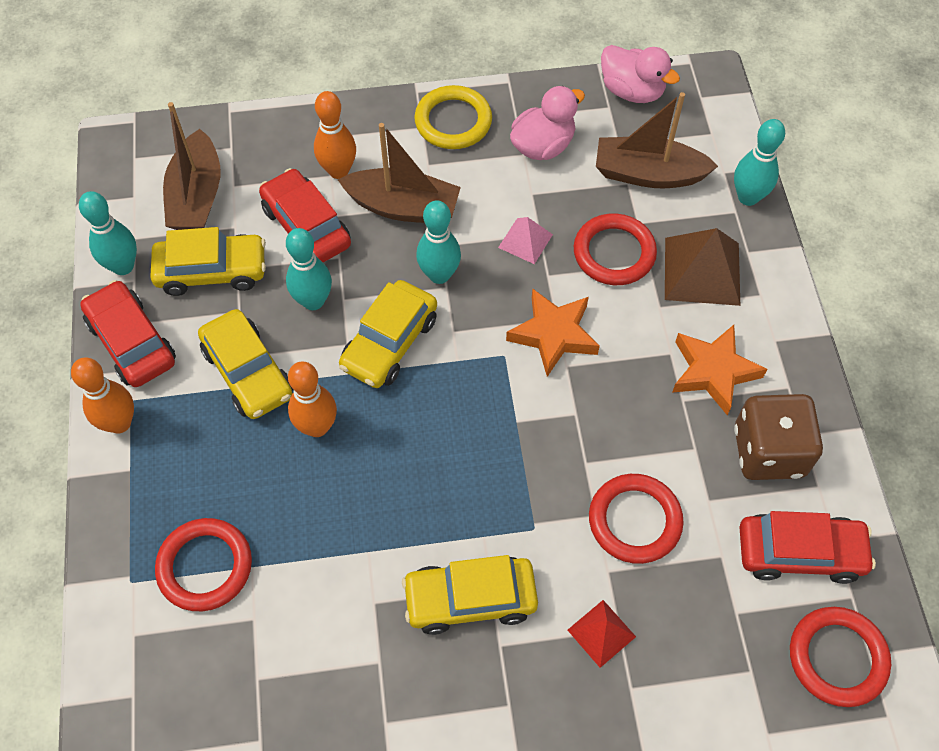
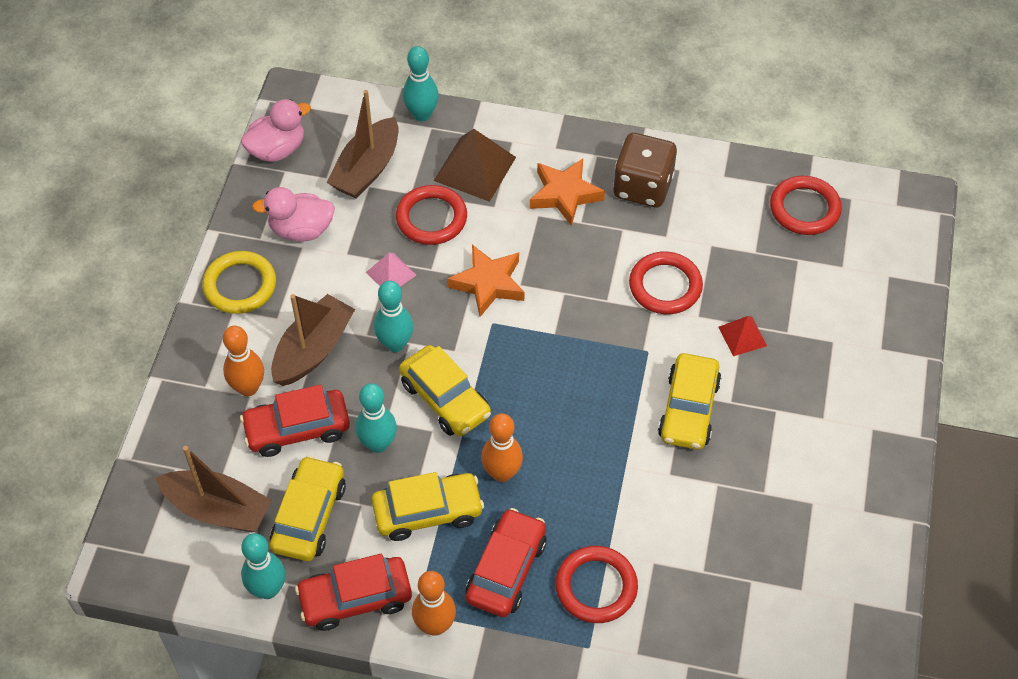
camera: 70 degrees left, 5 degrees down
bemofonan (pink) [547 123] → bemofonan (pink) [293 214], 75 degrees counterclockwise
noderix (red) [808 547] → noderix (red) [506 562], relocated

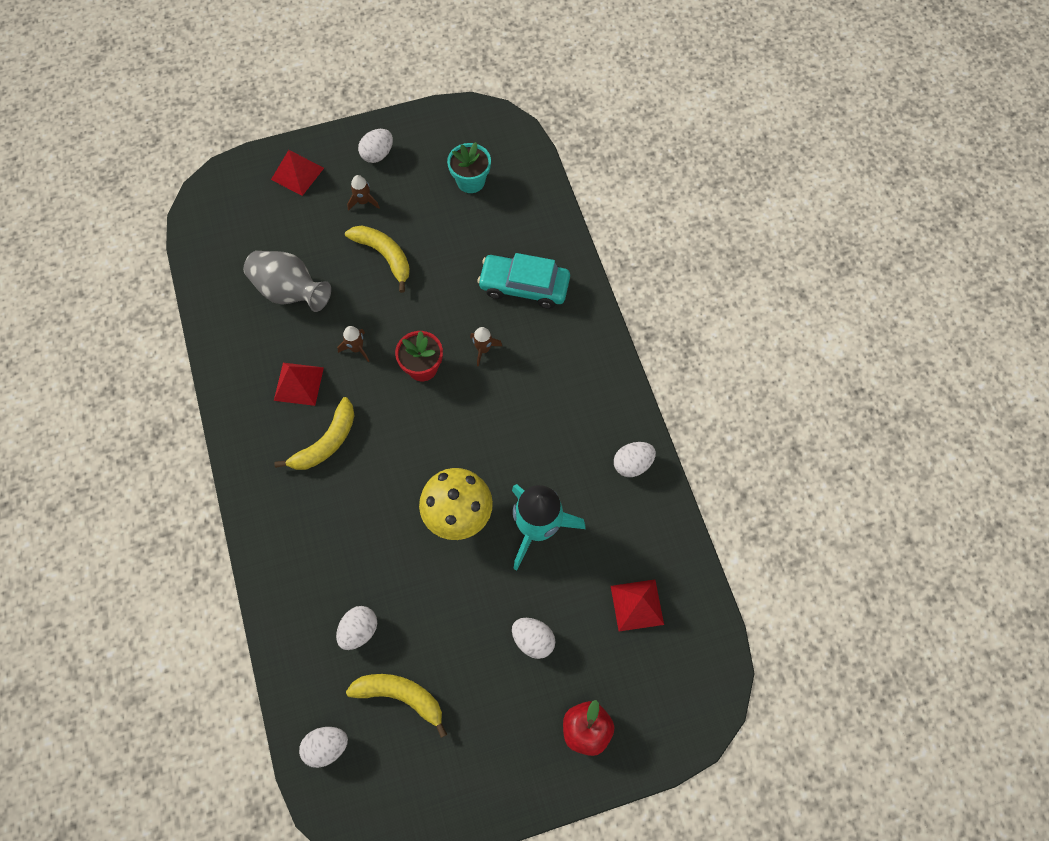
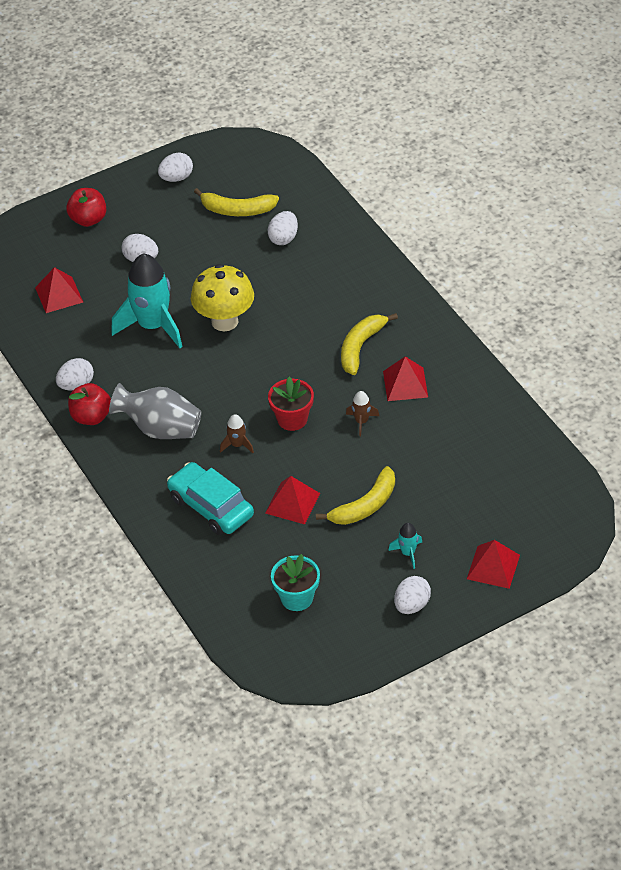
camera: 170 degrees right, 20 degrees down
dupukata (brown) [363 193] → dupukata (turquoise) [405 546]
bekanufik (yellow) [377 259] → bekanufik (yellow) [355 495], 75 degrees counterclockwise
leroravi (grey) [287 281] → leroravi (grey) [155 411], relocated
noderix (turquoise) [523 281] → noderix (turquoise) [210 498], 135 degrees counterclockwise
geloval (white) [323 747] → geloval (white) [175 167], relocated
- → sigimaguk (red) [89 404]
- → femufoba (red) [292 500]

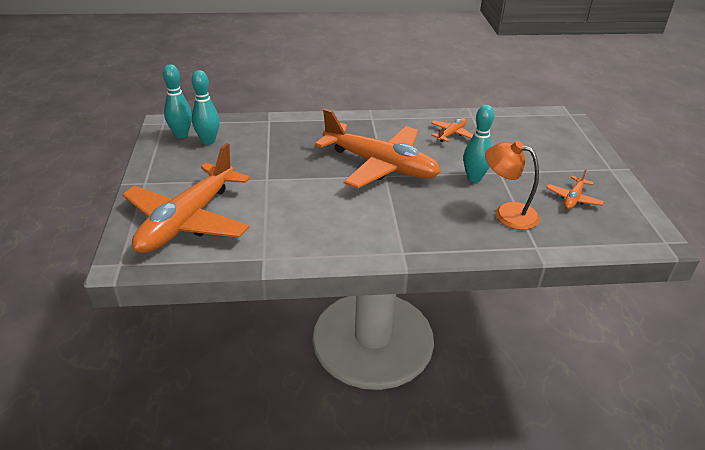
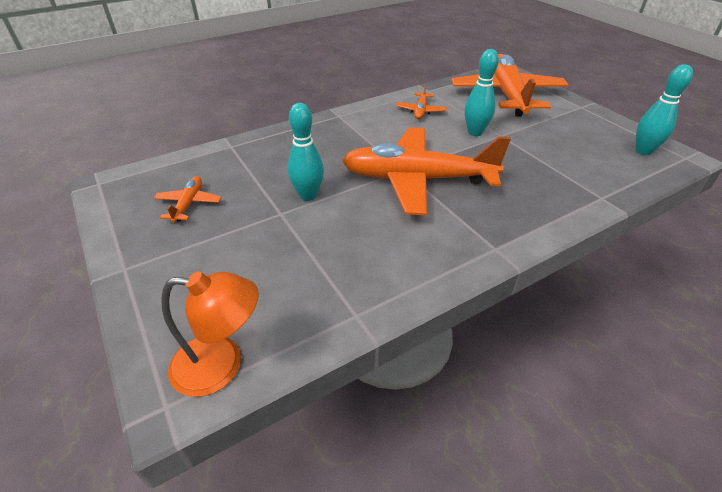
camera: 155 degrees right, 5 degrees up
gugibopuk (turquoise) [205 107] → gugibopuk (turquoise) [482 92], relocated
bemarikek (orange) [452 130] → bemarikek (orange) [421 101], relocated
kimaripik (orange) [512 185] → kimaripik (orange) [210 334], relocated

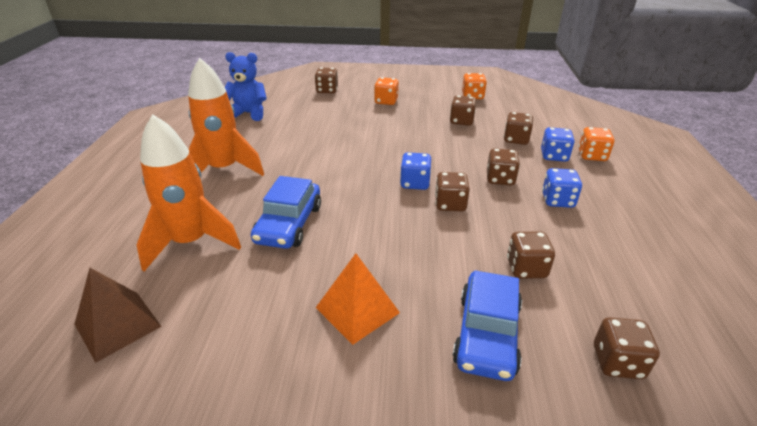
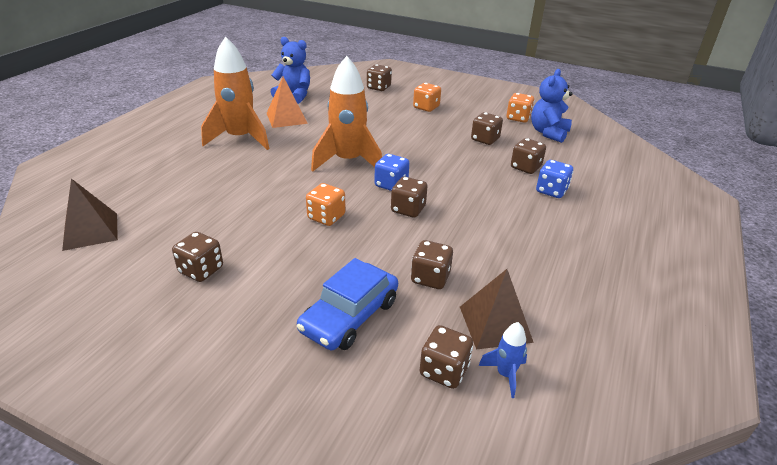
camera: 20 degrees right, 0 degrees up
dupukata (orange) [189 192] → dupukata (orange) [346 114], relocated
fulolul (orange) [596 144] → fulolul (orange) [326 204], relocated
fulolul (brown) [503 167] → fulolul (brown) [197 257], relocated
fulolul (blue) [562 188] → -
noderix (blue) [286 212] → -
femufoba (orange) [358 299] → femufoba (orange) [287 102], relocated
- → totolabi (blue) [552 106]
- → femufoba (brown) [497 309]
- → dupukata (blue) [502 360]

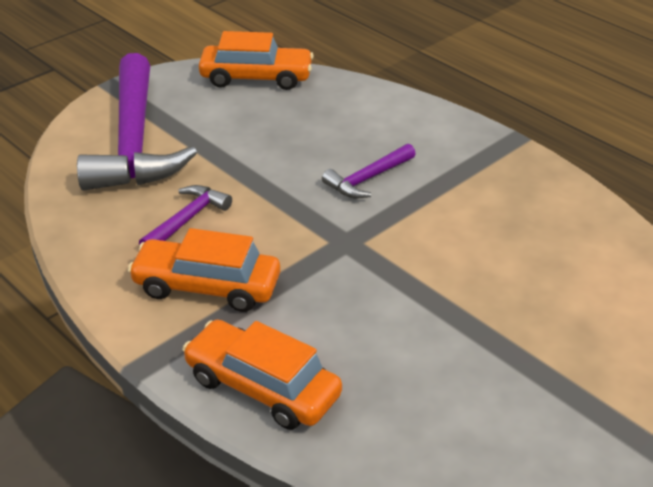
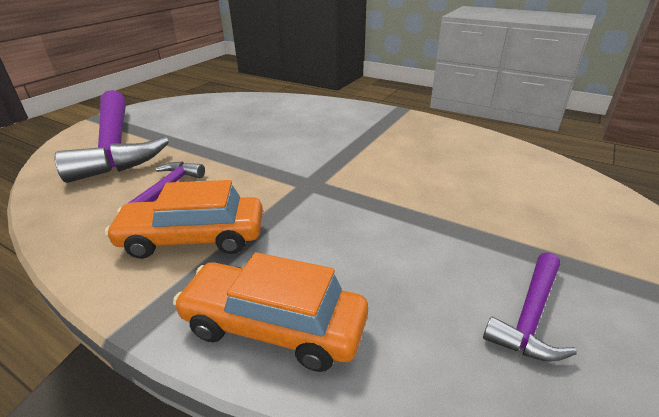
camera: 15 degrees left, 5 degrees down
noderix (orange) [256 60] → -
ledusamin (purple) [369 171] → ledusamin (purple) [530 307], relocated

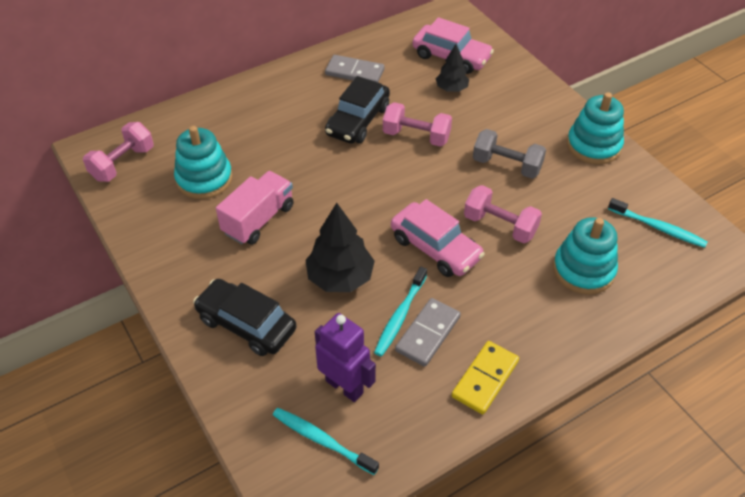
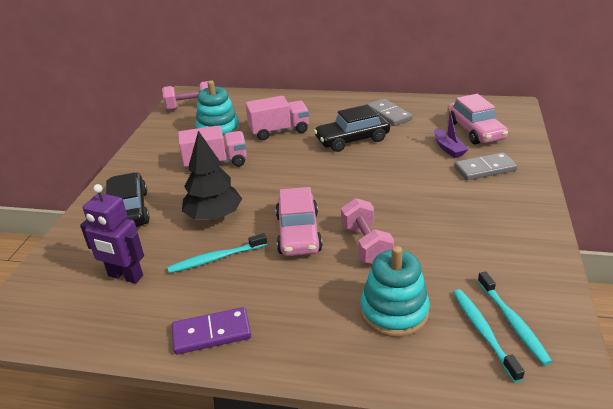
camera: 45 degrees right, 15 degrees down
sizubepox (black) [452 68] → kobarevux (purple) [451 132]
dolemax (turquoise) [595 128] → -
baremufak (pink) [417 124] → -
baremufak (grey) [509 154] → -
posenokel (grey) [428 332] → posenokel (grey) [485 166], relocated
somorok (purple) [345 357] → somorok (purple) [112 234], 120 degrees clockwise
posenokel (yellow) [485 377] → posenokel (purple) [211 330]
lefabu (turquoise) [326 441] → lefabu (turquoise) [489 335], relocated
- → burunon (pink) [277 118]

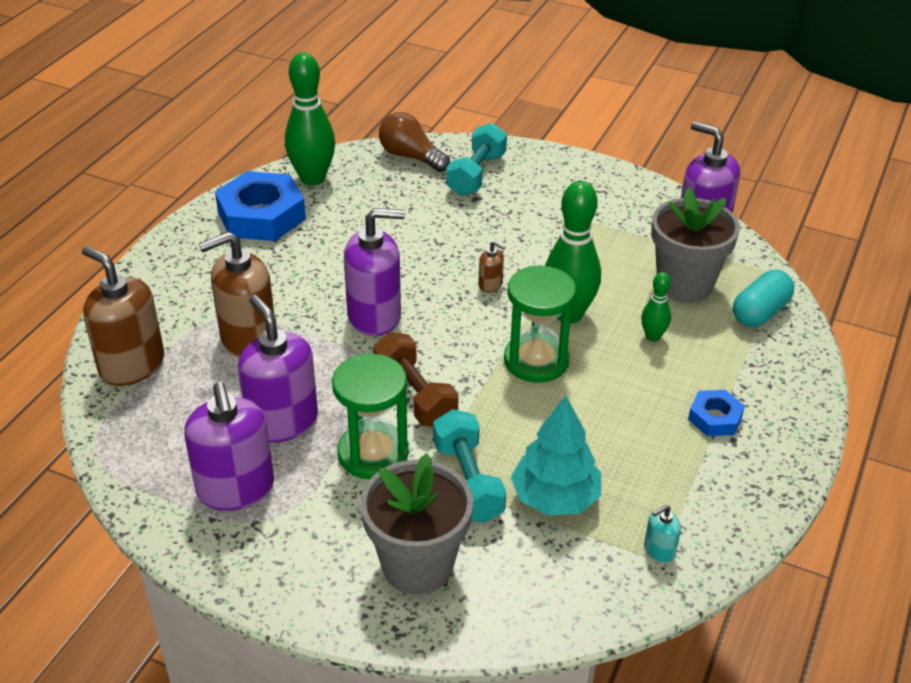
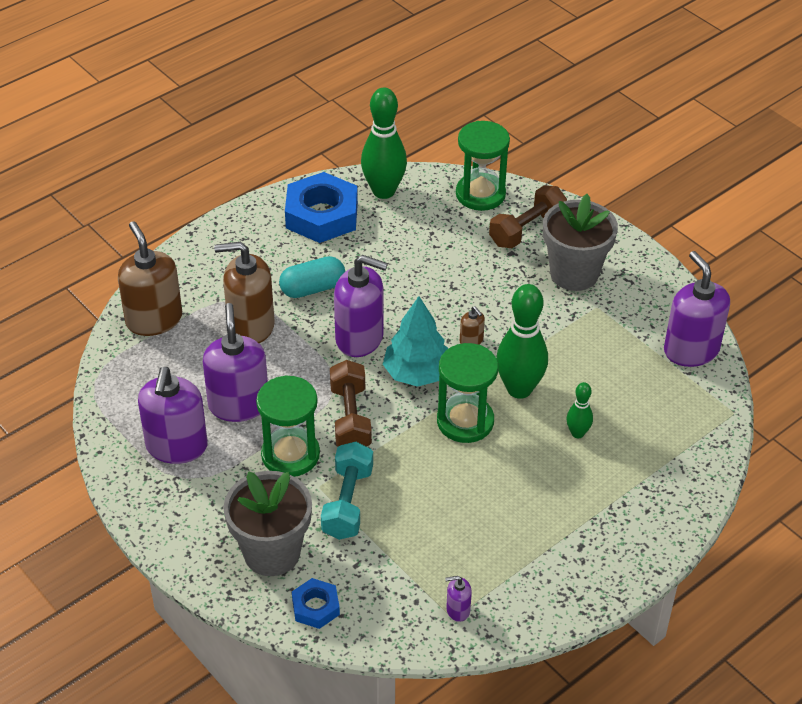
camera: 25 degrees right, 5 degrees up
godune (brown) [414 142] → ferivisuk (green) [483 166]
baremufak (turquoise) [476 159] → baremufak (brown) [528 216]
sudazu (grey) [695 245] → sudazu (grey) [580 242], relocated
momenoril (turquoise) [763 298] → momenoril (turquoise) [312 277], relocated
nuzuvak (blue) [716 413] → nuzuvak (blue) [316 603], relocated
sizubepox (turquoise) [556 456] → sizubepox (turquoise) [415 341], relocated
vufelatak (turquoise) [662 534] → vufelatak (purple) [458 599]

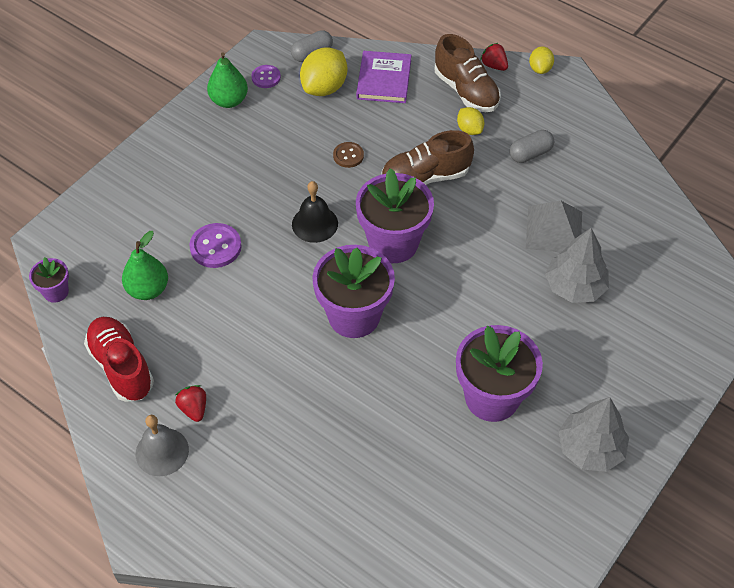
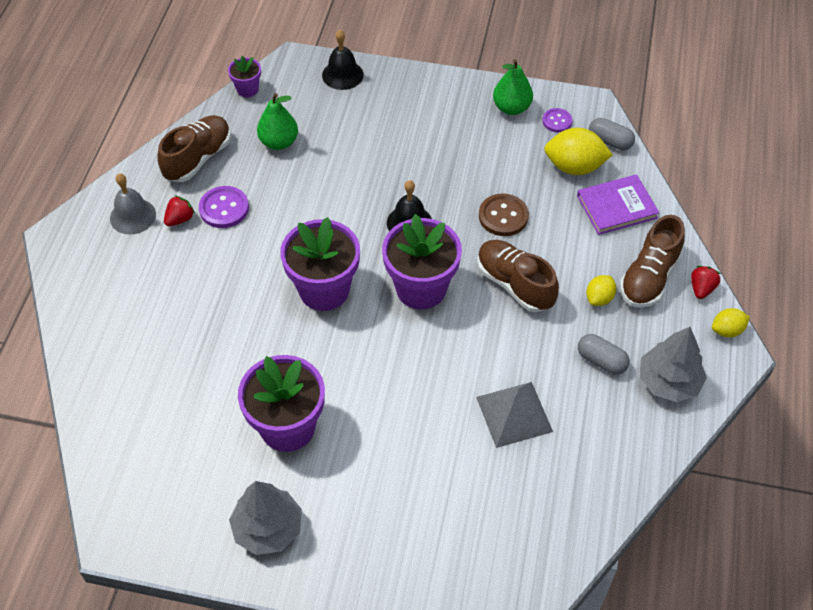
camera: 65 degrees right, 0 degrees up
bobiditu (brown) [348 155] → bobiditu (brown) [504 215], x1.57
bobiditu (purple) [215 245] → bobiditu (purple) [224 207], relocated
sizubepox (grey) [577 265] → sizubepox (grey) [673 364], relocated
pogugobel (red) [119 359] → pogugobel (brown) [194 148]
- → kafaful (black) [343 60]

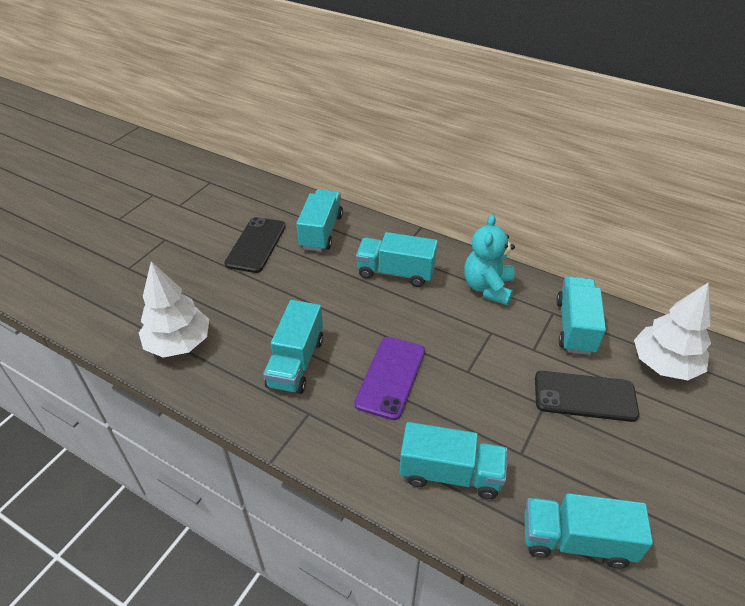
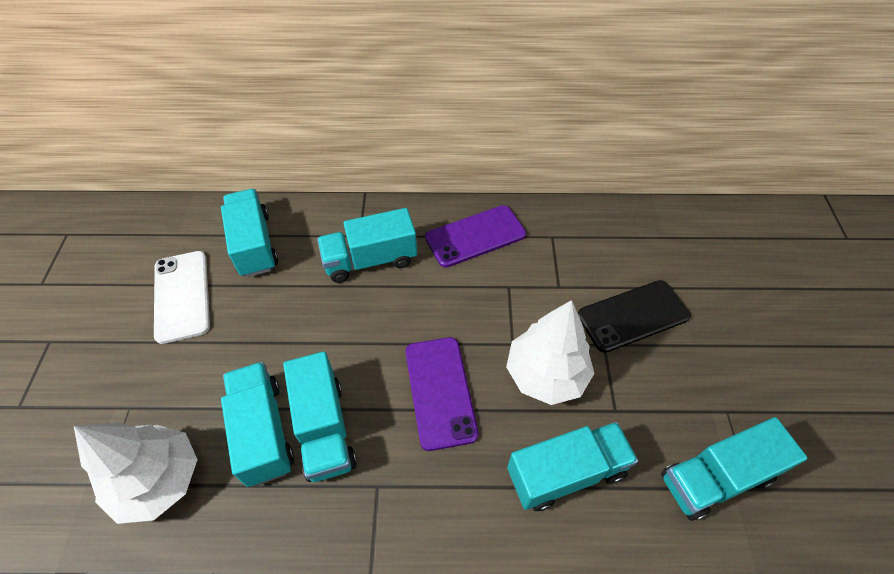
camera: 30 degrees left, 10 degrees up
totolabi (turquoise) [489 259] → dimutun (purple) [475 236]
dimutun (black) [255 245] → dimutun (white) [182 297]
burunon (turquoise) [581 315] → burunon (turquoise) [257 424], relocated
sizubepox (white) [672 331] → sizubepox (white) [550 352], relocated

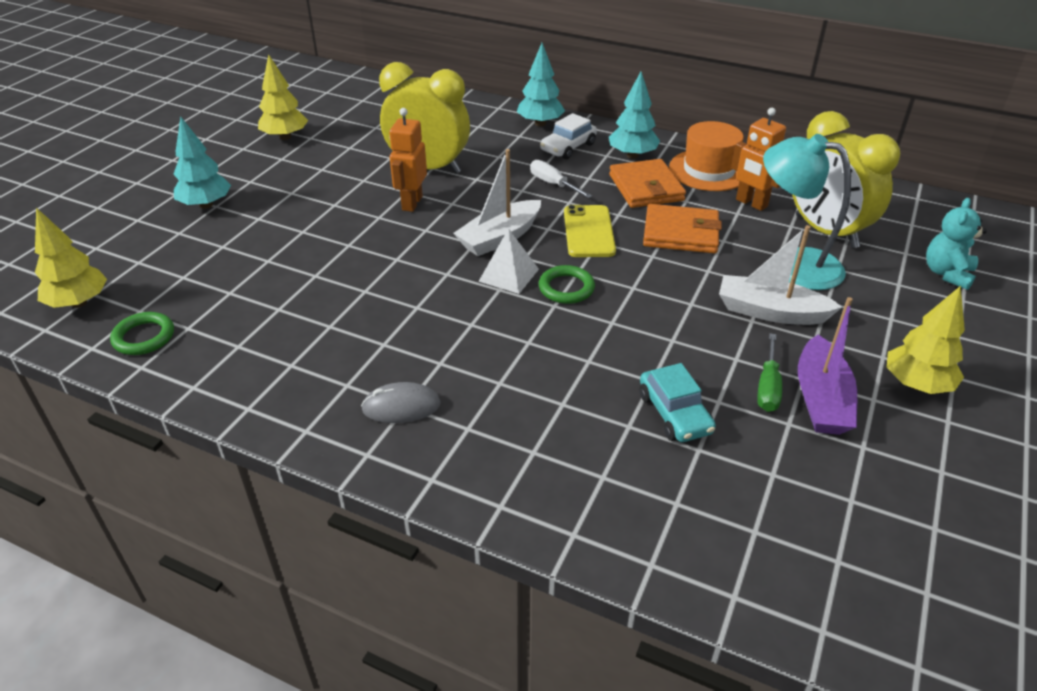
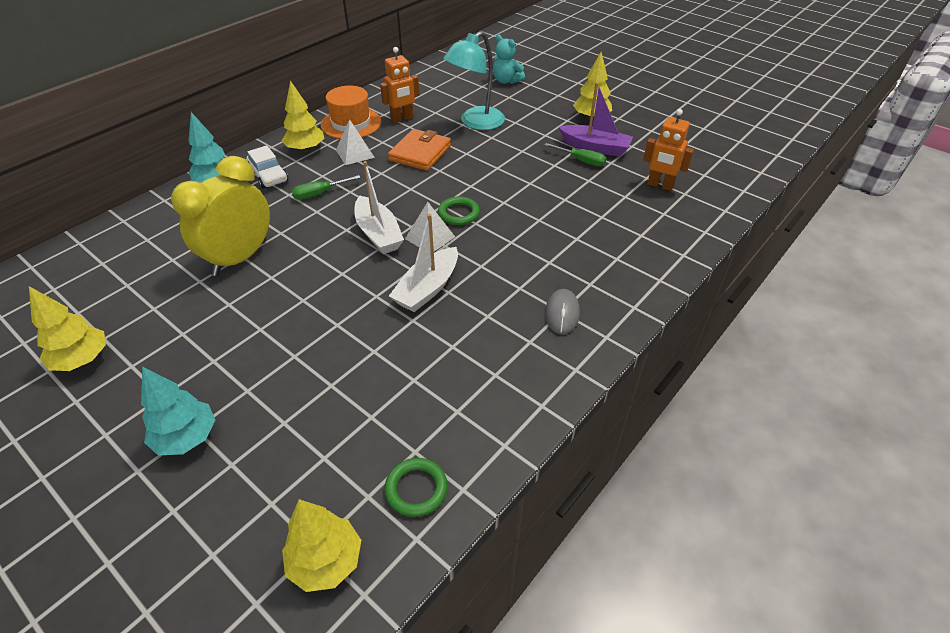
camera: 75 degrees left, 5 degrees up
sizubepox (turquoise) [634 115] → sizubepox (yellow) [303 116]
somorok (orange) [408 160] → somorok (orange) [668 150], relocated
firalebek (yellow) [846 179] → -
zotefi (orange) [647 183] → femufoba (white) [355 142]
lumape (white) [561 179] → lumape (green) [326 187]
dimutun (yellow) [590 231] → -
kobarevux (white) [780 275] → kobarevux (white) [423 263], relocated
noderix (turquoise) [677 402] → -

